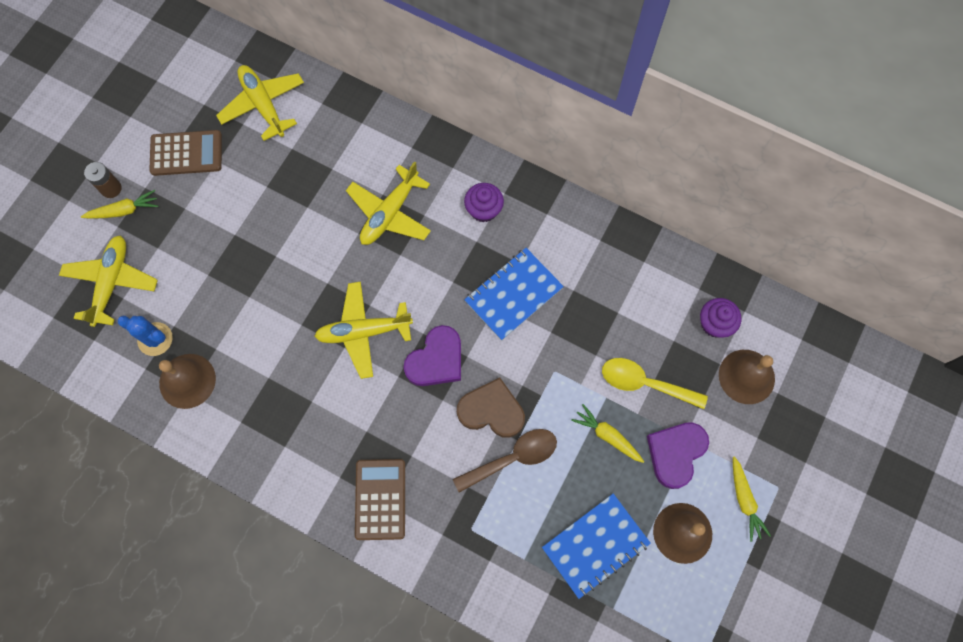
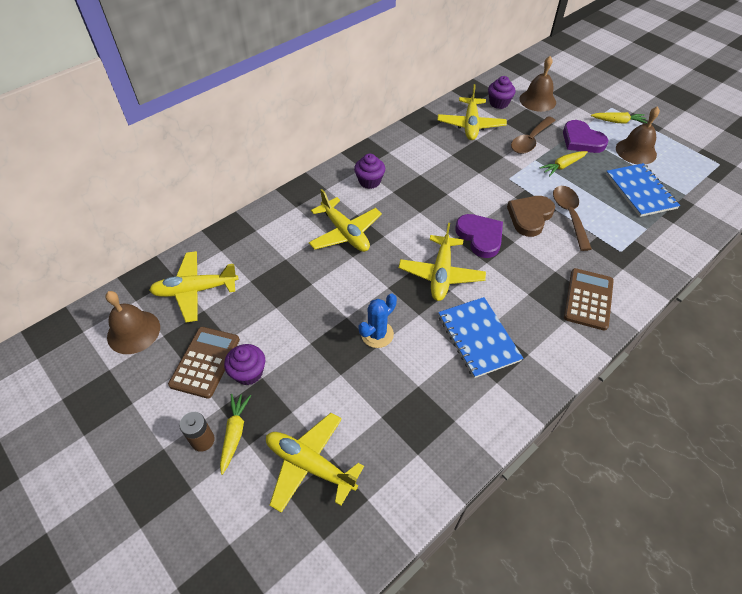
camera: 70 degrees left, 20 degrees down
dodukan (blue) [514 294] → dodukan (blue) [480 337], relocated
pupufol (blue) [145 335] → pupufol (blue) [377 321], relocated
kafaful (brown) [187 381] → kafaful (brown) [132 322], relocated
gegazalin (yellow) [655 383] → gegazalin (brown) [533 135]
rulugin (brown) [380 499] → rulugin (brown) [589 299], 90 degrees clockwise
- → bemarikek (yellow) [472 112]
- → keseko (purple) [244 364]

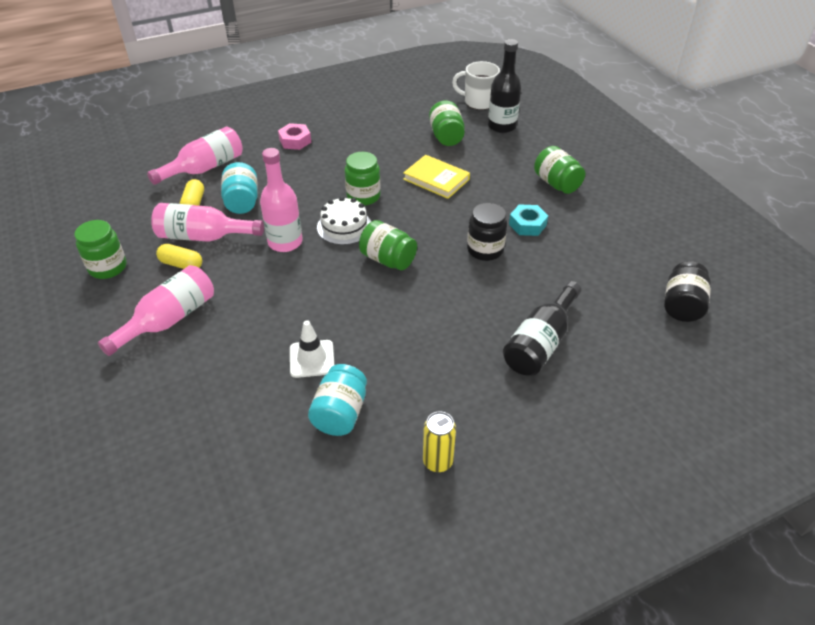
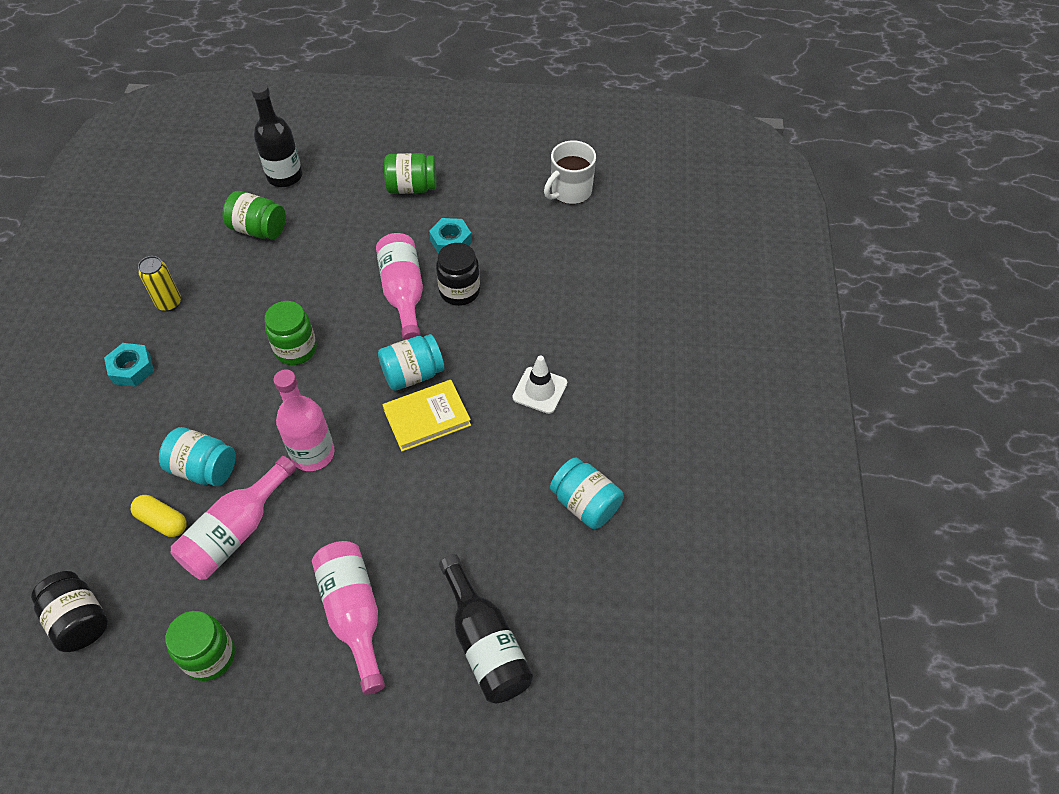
camera: 60 degrees left, 10 degrees up
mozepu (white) [476 85] → mozepu (white) [570 172], relocated
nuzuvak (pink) [294 136] → nuzuvak (turquoise) [129 365]
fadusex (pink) [195 155] → fadusex (pink) [399 286], relocated
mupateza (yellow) [436 177] → mupateza (yellow) [426 416], relocated
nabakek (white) [344 221] → -
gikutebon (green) [388 245] → gikutebon (turquoise) [411 362]
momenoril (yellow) [179 256] → -
gikutebon (black) [687 291] → gikutebon (black) [69 611], relocated
fadusex (black) [542 328] → fadusex (black) [486 628], relocated
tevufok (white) [312 349] → tevufok (white) [539 384], relocated
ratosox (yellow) [439 442] → ratosox (yellow) [159 284], relocated

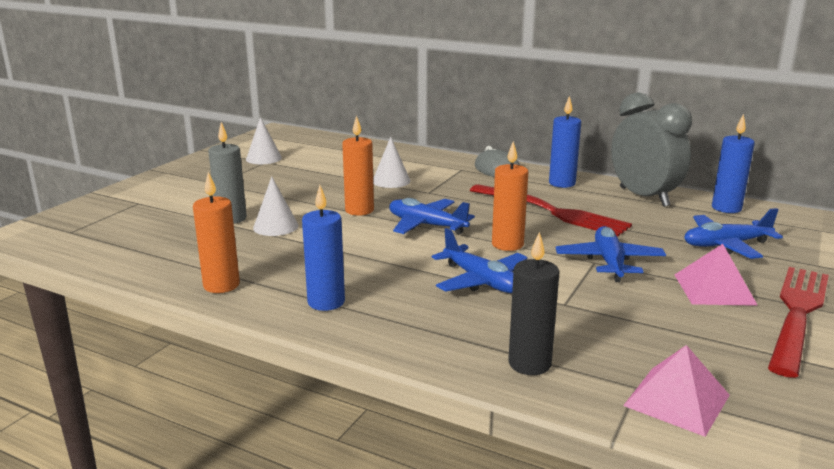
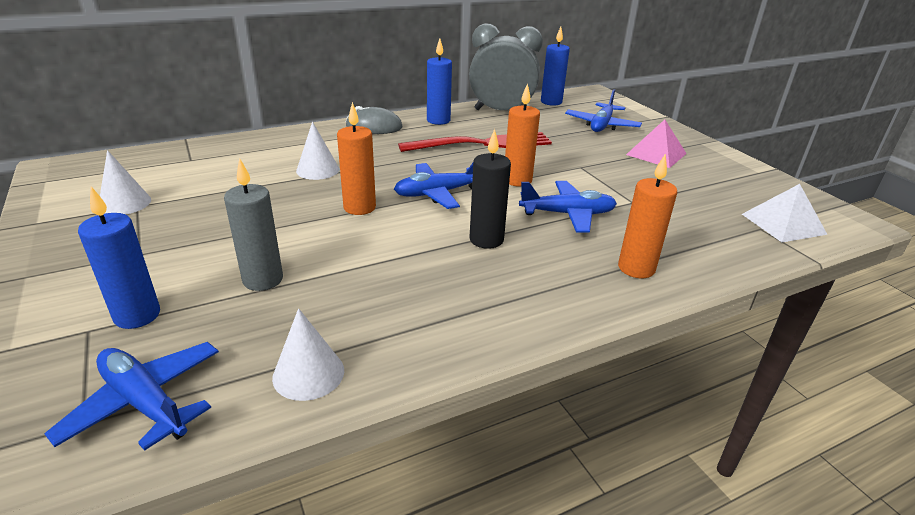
camera: 55 degrees left, 10 degrees up
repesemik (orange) [216 232] → repesemik (orange) [647 216], relocated
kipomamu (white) [275 206] → kipomamu (white) [308 354], relocated
repesemik (blue) [323 248] → repesemik (blue) [119 258], relocated
bemarikek (blue) [611 254] → bemarikek (blue) [131 396], relocated
repesemik (black) [533 303] → repesemik (black) [490 189], relocated
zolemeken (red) [798 322] → -
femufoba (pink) [676 391] → femufoba (white) [785 213]

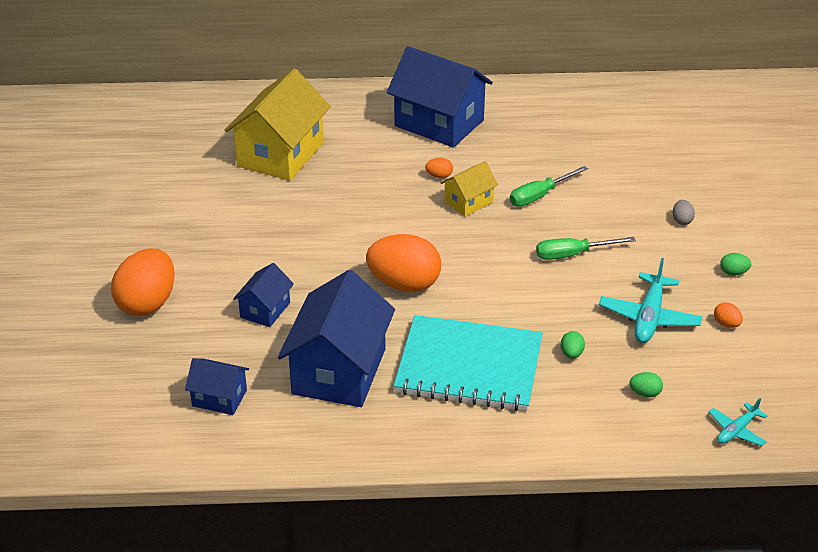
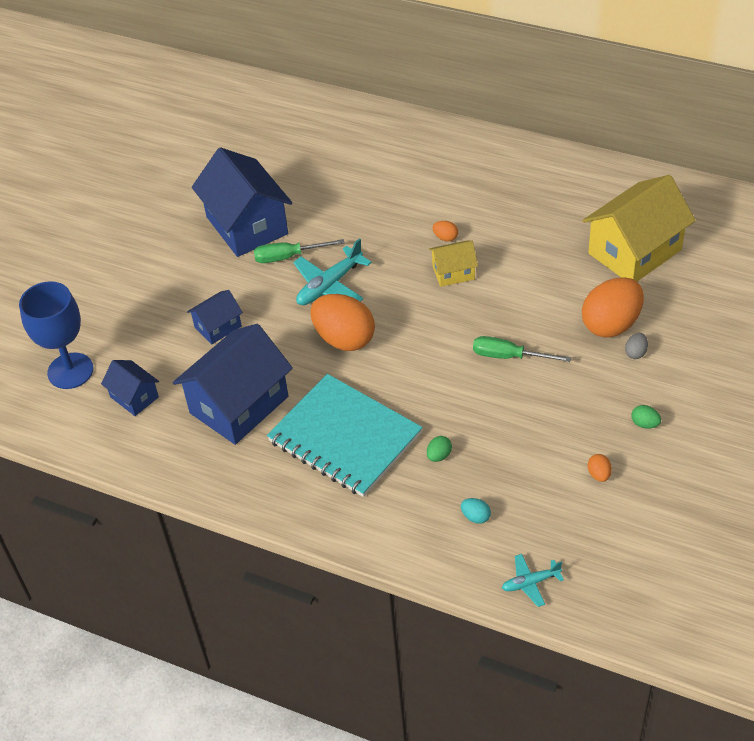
camera: 30 degrees right, 10 degrees up
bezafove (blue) [440 97] → bezafove (blue) [242 202], relocated
bezafove (yellow) [278 125] → bezafove (yellow) [639 228], relocated
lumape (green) [549 186] → lumape (green) [299 251], relocated
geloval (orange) [143 282] → geloval (orange) [613 307], relocated
bemarikek (turquoise) [650 300] → bemarikek (turquoise) [332 271], relocated
geloval (green) [646 384] → geloval (turquoise) [476 511]
- → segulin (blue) [56 335]

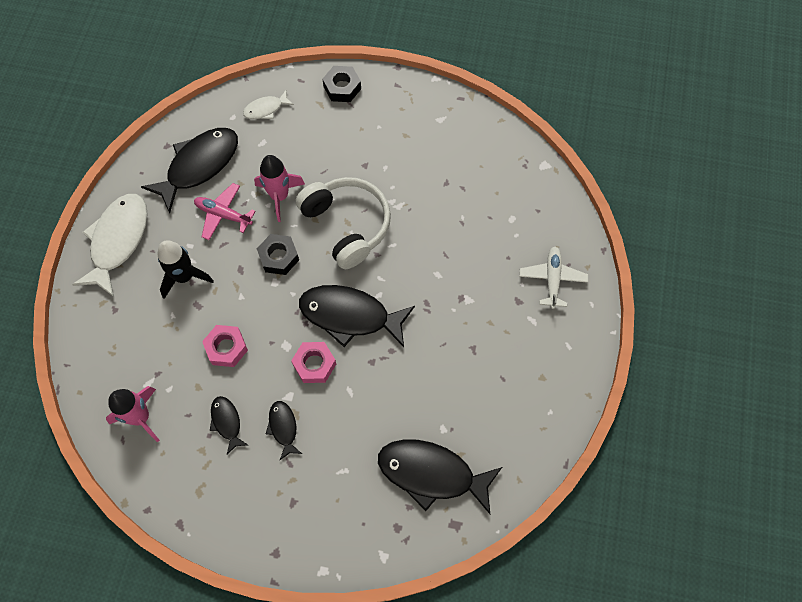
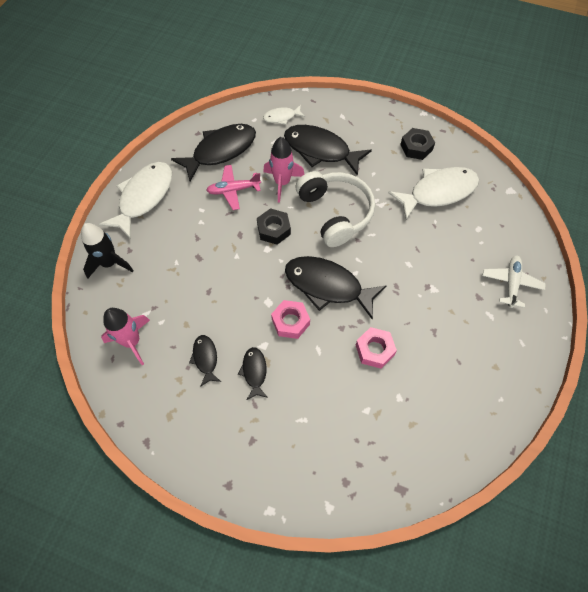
camera: 10 degrees right, 5 degrees down
nuzuvak (black) [342 84] → nuzuvak (black) [417 144], relocated
bemarikek (pink) [225 211] → bemarikek (pink) [233 187], 45 degrees counterclockwise
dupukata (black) [185 269] → dupukata (black) [107 251], relocated
nuzuvak (pink) [225 346] → nuzuvak (pink) [376 348], relocated
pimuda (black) [440 476] → pimuda (black) [328 150], relocated
- → pimuda (white) [433 193]

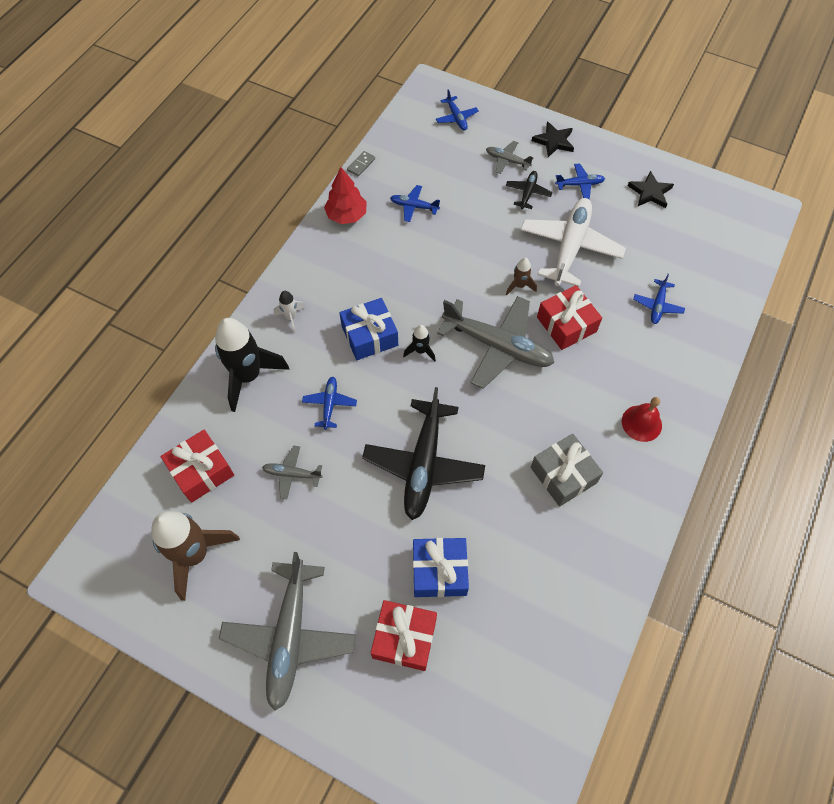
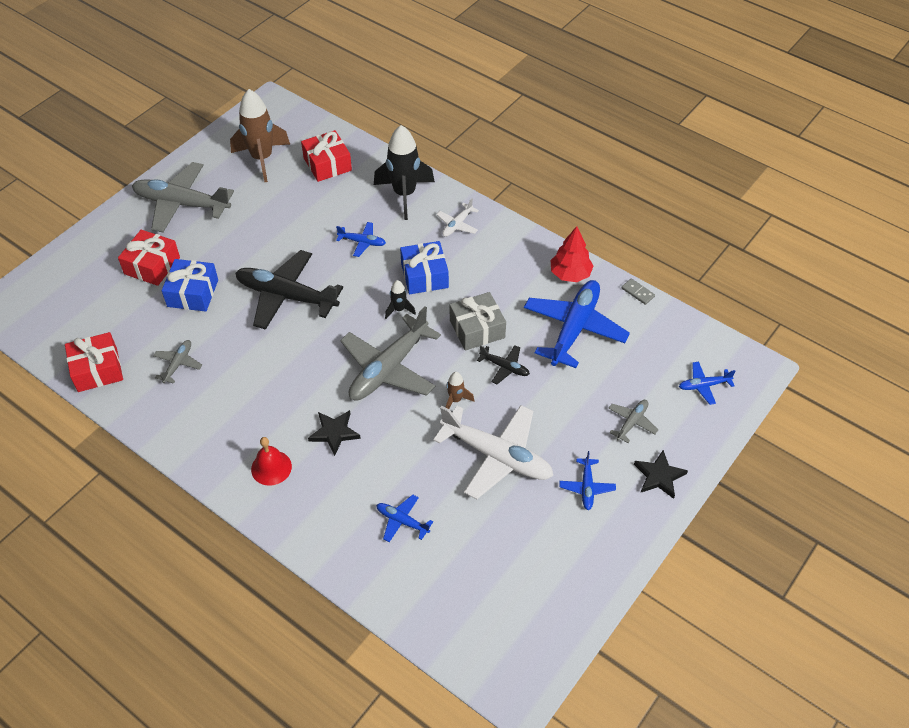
camera: 100 degrees right, 10 degrees down
bemarikek (black) [529 190] → bemarikek (black) [503 364], relocated
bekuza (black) [651 189] → bekuza (black) [334 433], relocated
bemarikek (blue) [415 203] → bemarikek (blue) [577 324], x2.14
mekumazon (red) [569 317] → mekumazon (red) [94 362], relocated
dupukata (white) [289 312] → bemarikek (white) [457 218]
mekumazon (grey) [567 470] → mekumazon (grey) [478 321], relocated
bemarikek (grey) [292 472] → bemarikek (grey) [177 362], relocated

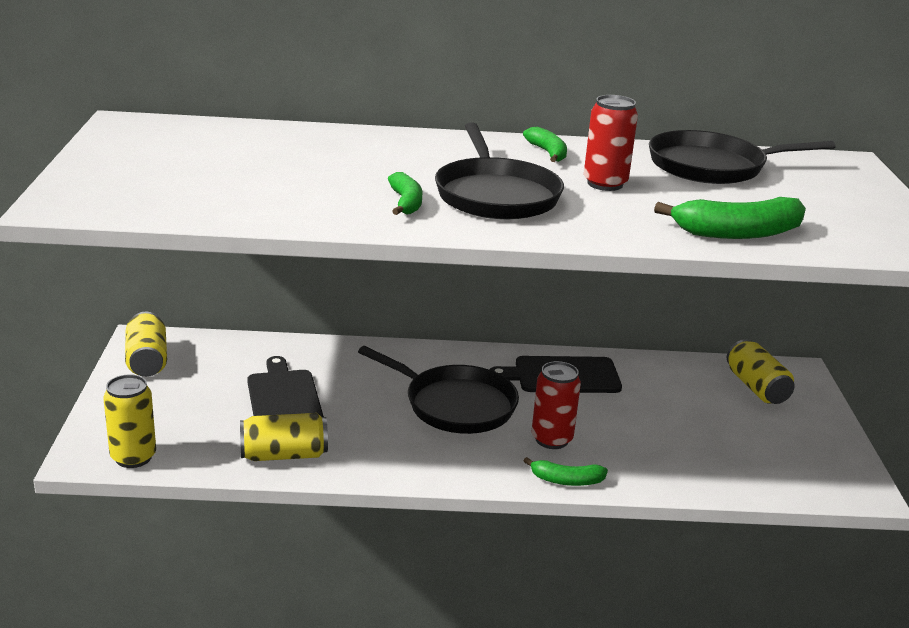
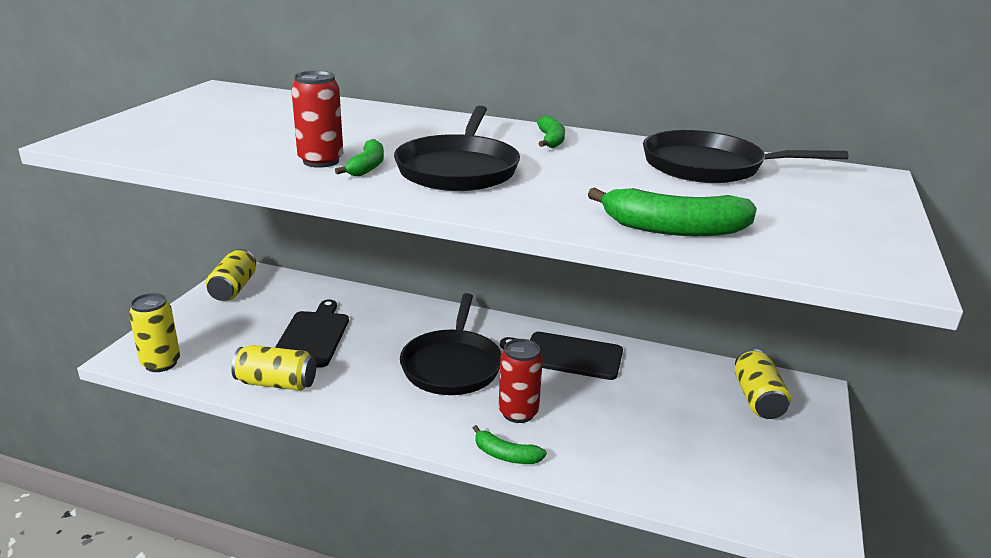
camera: 20 degrees right, 0 degrees up
ratosox (red) [611 143] → ratosox (red) [317 119], relocated
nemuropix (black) [438 390] → nemuropix (black) [451 344], 45 degrees clockwise

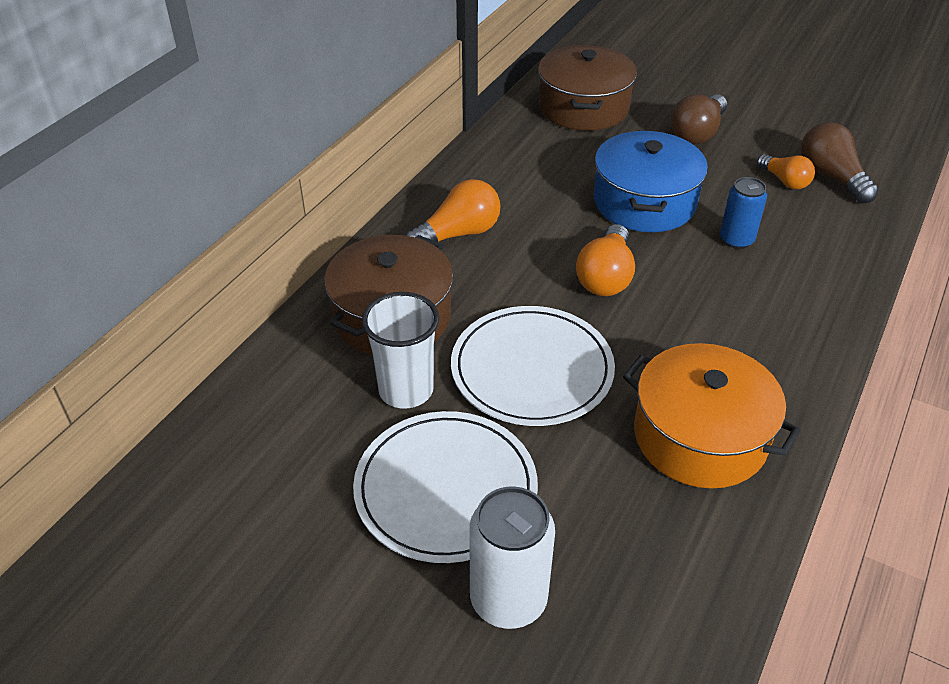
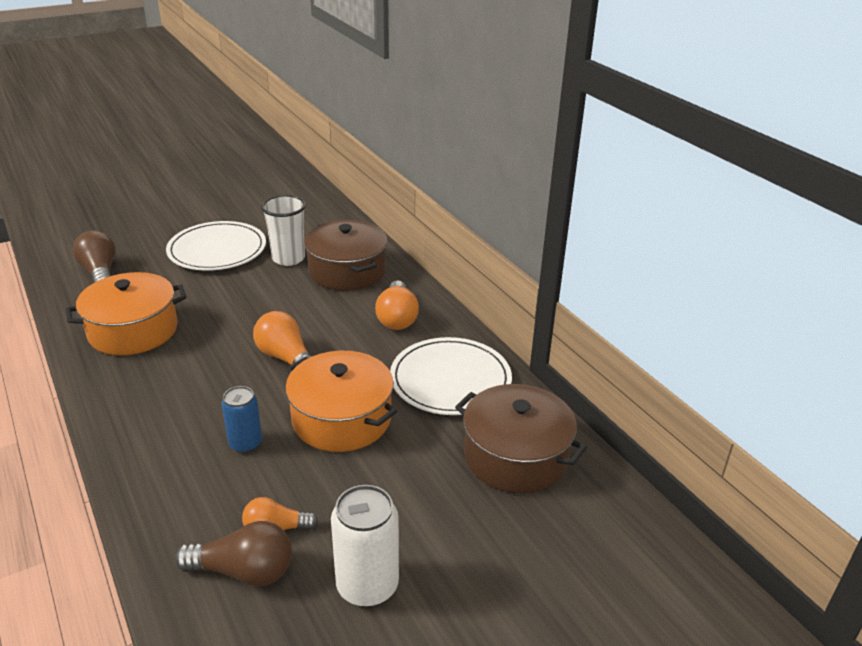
camera: 120 degrees right, 10 degrees down
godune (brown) [699 119] → godune (brown) [94 256], relocated
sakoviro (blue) [651 181] → sakoviro (orange) [341 401]
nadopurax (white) [533 366] → nadopurax (white) [451 376], relocated
ratosox (white) [512 558] → ratosox (white) [365 546], relocated

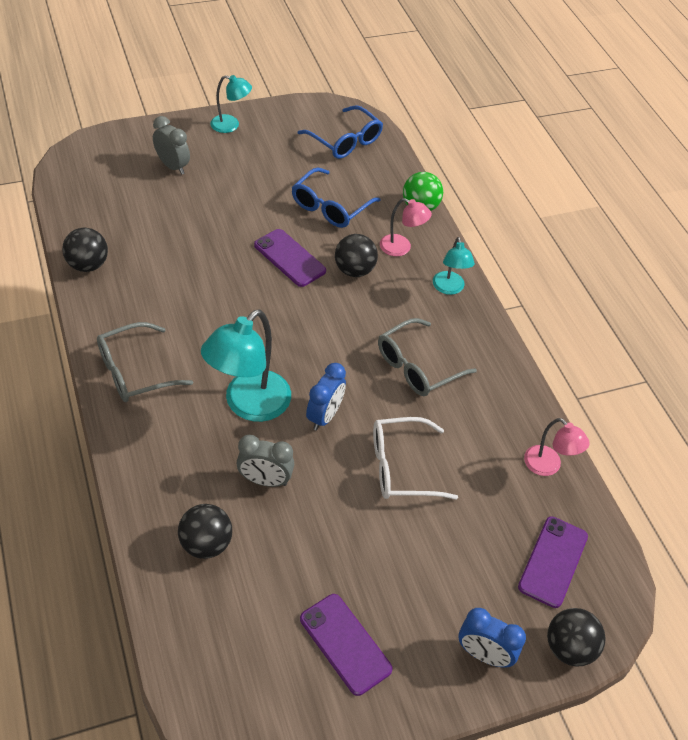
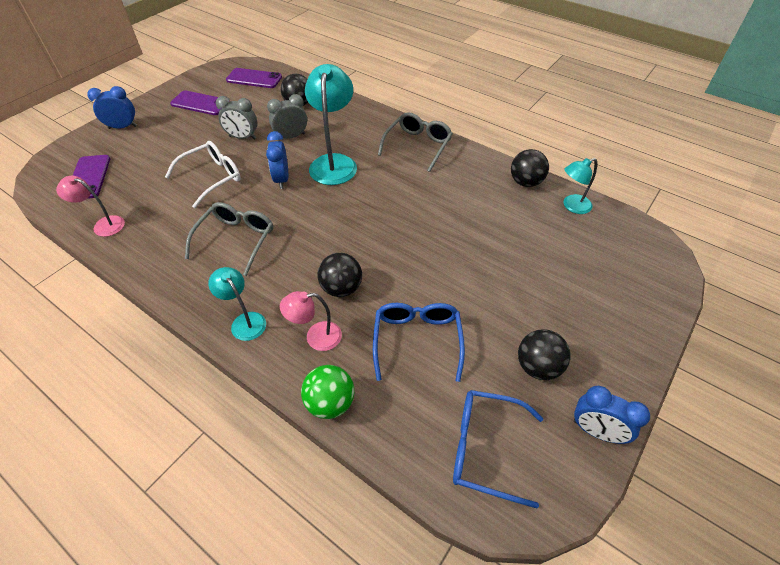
camera: 150 degrees right, 0 degrees up
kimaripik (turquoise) [231 104] → kimaripik (turquoise) [580 186], relocated
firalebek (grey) [171 145] → firalebek (grey) [236 118], relocated
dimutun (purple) [290 258] → dimutun (purple) [254 78], relocated
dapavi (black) [576 637] → dapavi (black) [544 354], relocated
- → firalebek (blue) [612 415]

